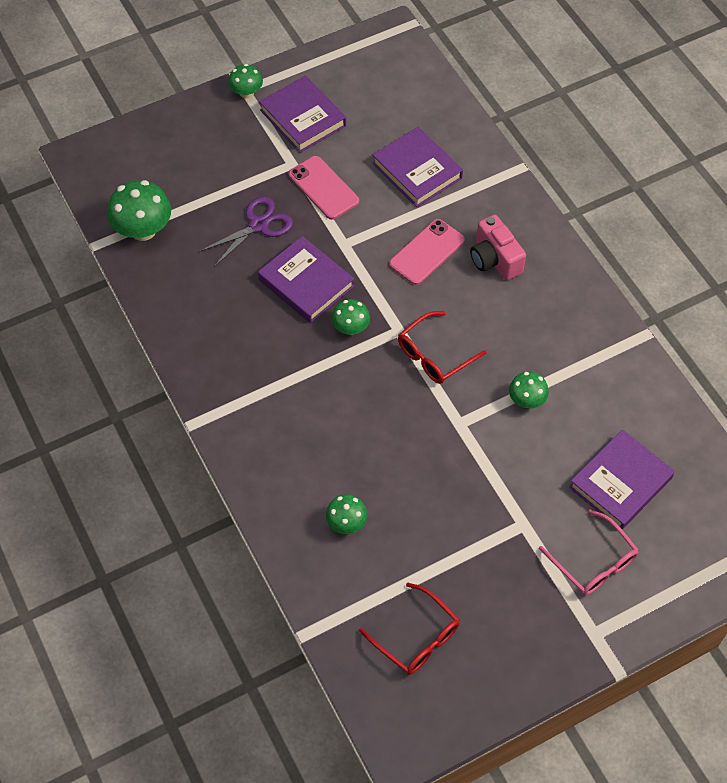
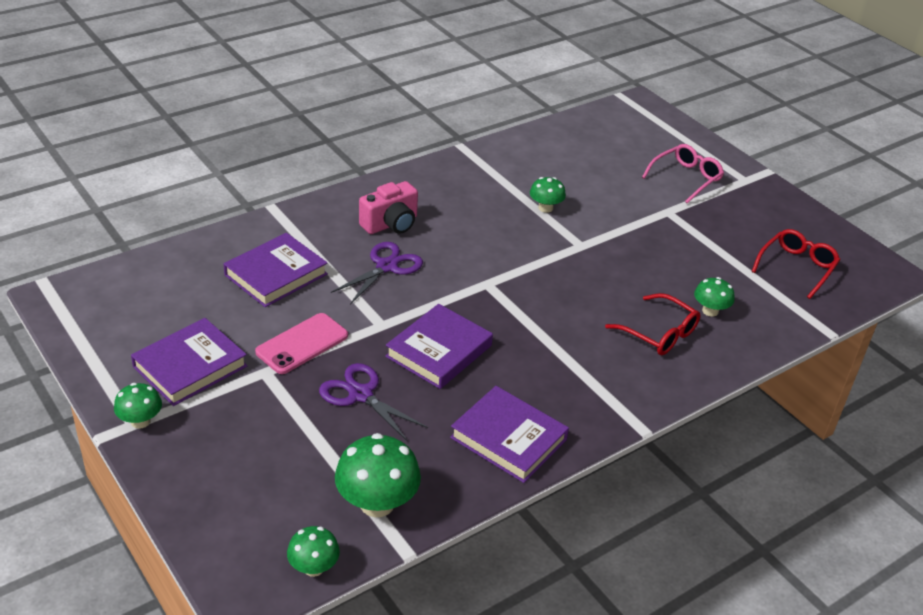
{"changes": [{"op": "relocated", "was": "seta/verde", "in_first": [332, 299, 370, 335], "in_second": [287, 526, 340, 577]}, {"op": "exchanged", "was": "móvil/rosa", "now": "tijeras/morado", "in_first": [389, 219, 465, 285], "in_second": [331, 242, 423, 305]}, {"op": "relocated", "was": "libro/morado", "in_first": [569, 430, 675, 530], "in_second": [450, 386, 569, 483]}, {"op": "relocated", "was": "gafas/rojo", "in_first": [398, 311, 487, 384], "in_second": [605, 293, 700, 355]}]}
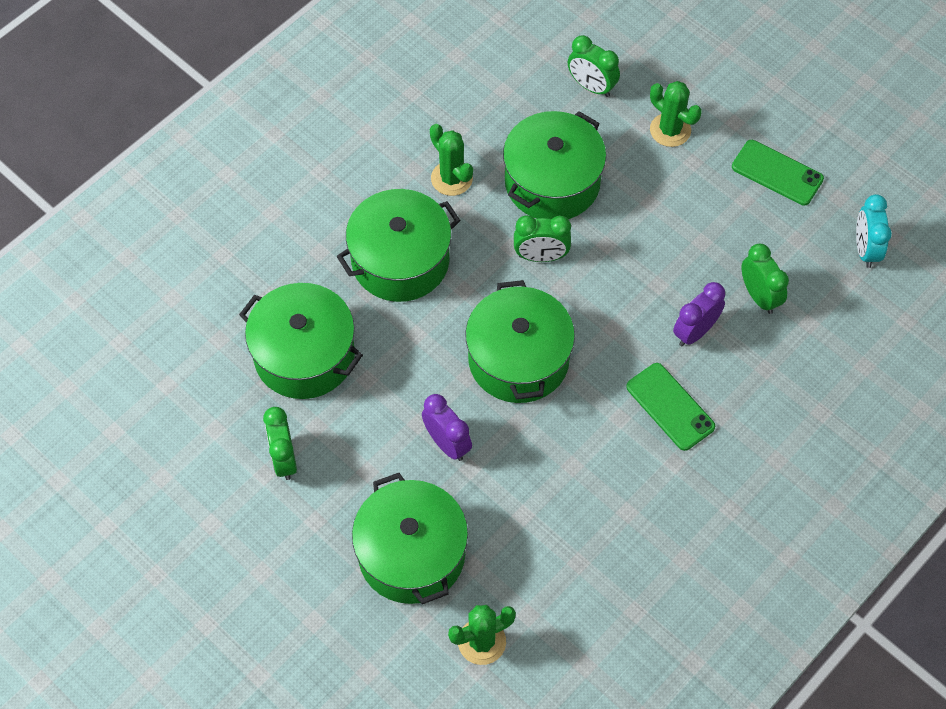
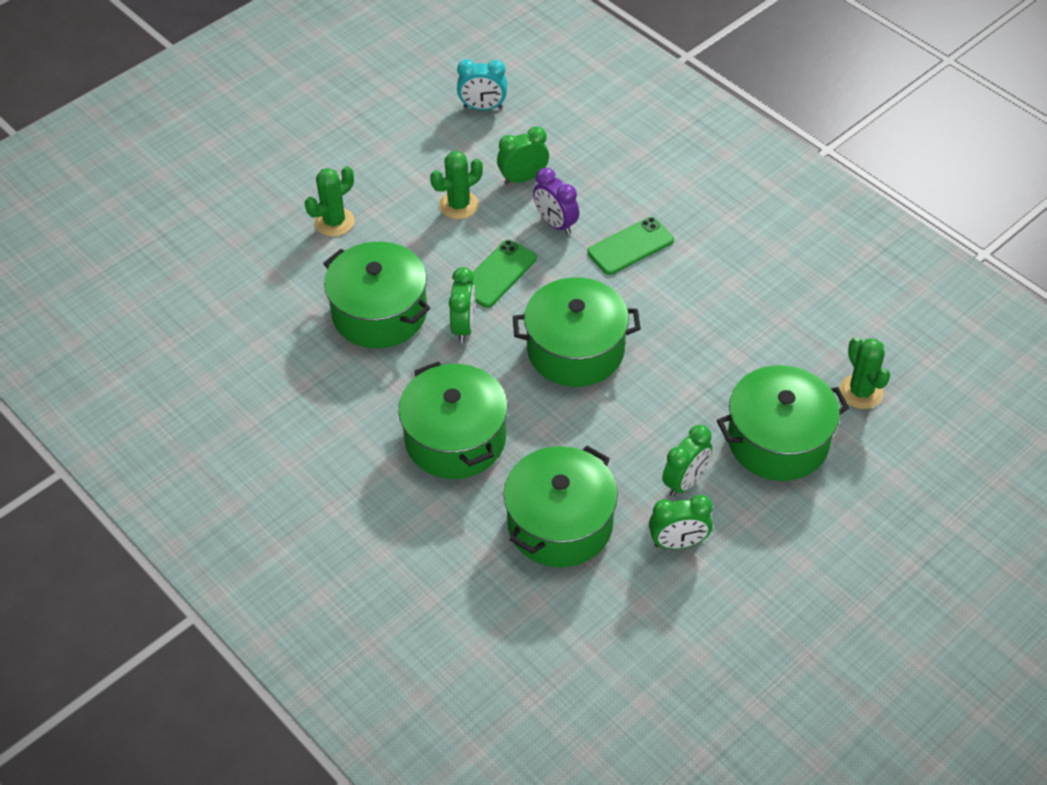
{"changes": [{"op": "relocated", "was": "cactus/verde", "in_first": [430, 124, 473, 196], "in_second": [430, 151, 483, 219]}, {"op": "relocated", "was": "móvil/verde", "in_first": [732, 140, 824, 205], "in_second": [472, 240, 537, 308]}, {"op": "relocated", "was": "despertador/verde", "in_first": [568, 35, 620, 97], "in_second": [662, 425, 712, 497]}, {"op": "missing", "was": "despertador/morado", "in_first": [422, 394, 472, 461]}]}
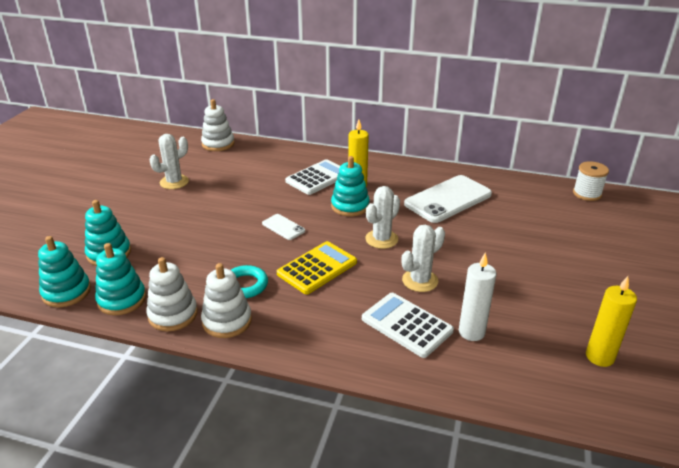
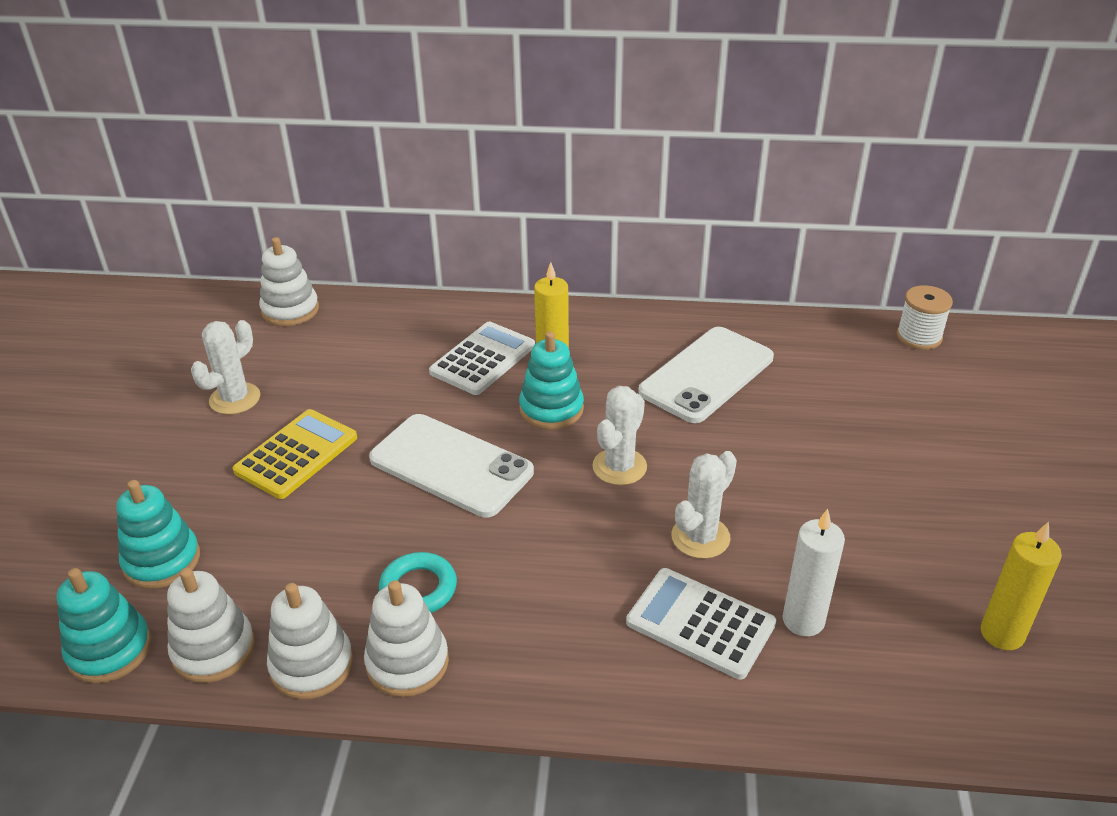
{"changes": [{"op": "colour", "was": "juguete apilable/turquesa", "now": "juguete apilable/blanco", "in_first": [95, 243, 146, 315], "in_second": [167, 568, 255, 683]}, {"op": "relocated", "was": "calculadora/amarillo", "in_first": [277, 241, 357, 294], "in_second": [233, 409, 357, 499]}, {"op": "size", "was": "móvil/blanco", "in_first": [262, 214, 305, 240], "in_second": [369, 414, 534, 518], "ratio": 2.13}]}
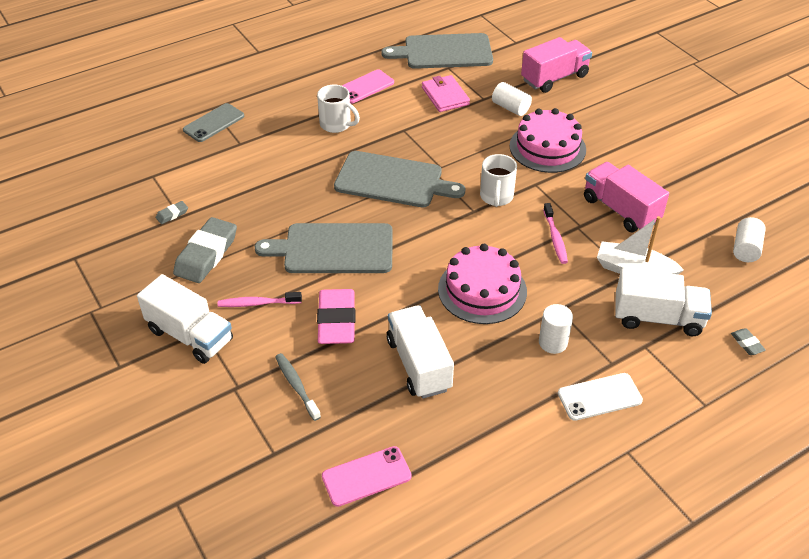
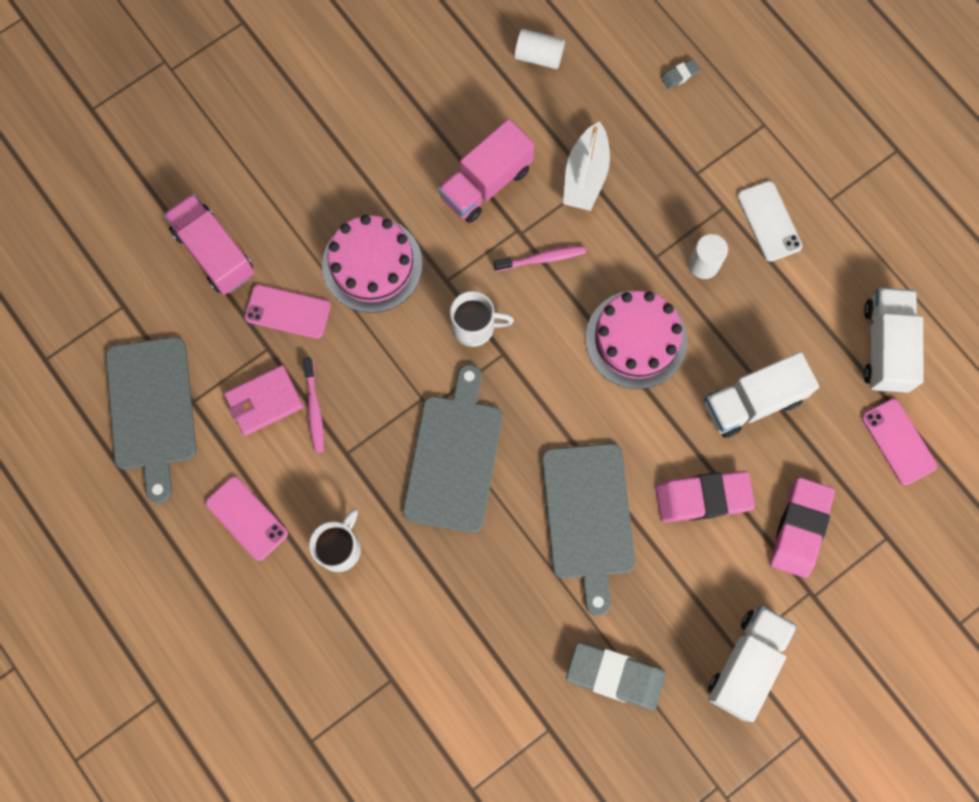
{"changes": [{"op": "exchanged", "was": "cilindro/blanco", "now": "móvil/rosa", "in_first": [492, 82, 532, 116], "in_second": [244, 284, 331, 339]}, {"op": "relocated", "was": "cepillo de dientes/rosa", "in_first": [218, 292, 302, 307], "in_second": [303, 358, 324, 453]}, {"op": "exchanged", "was": "cepillo de dientes/gris", "now": "goma de borrar/rosa", "in_first": [275, 353, 321, 421], "in_second": [770, 477, 835, 578]}, {"op": "relocated", "was": "camión/blanco", "in_first": [615, 268, 712, 336], "in_second": [864, 288, 924, 393]}, {"op": "missing", "was": "goma de borrar/gris", "in_first": [156, 201, 188, 224]}, {"op": "missing", "was": "móvil/gris", "in_first": [183, 103, 244, 142]}]}
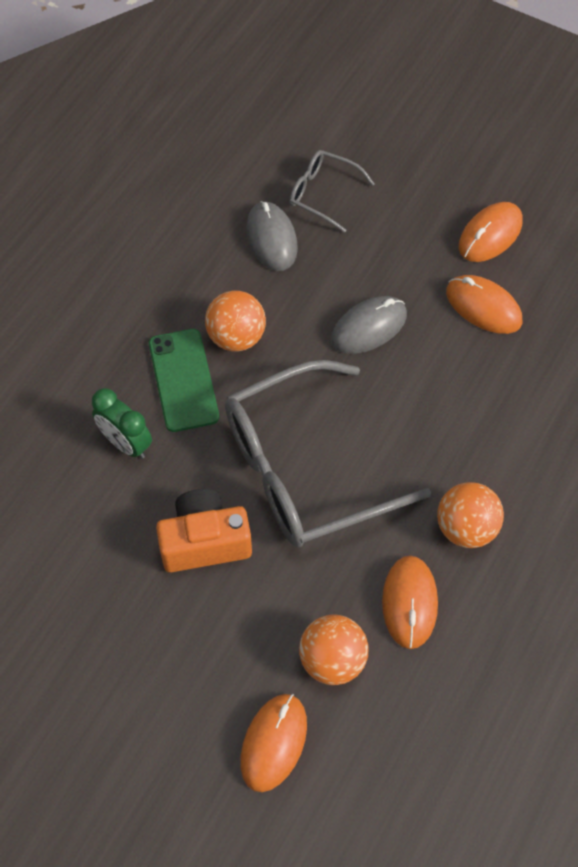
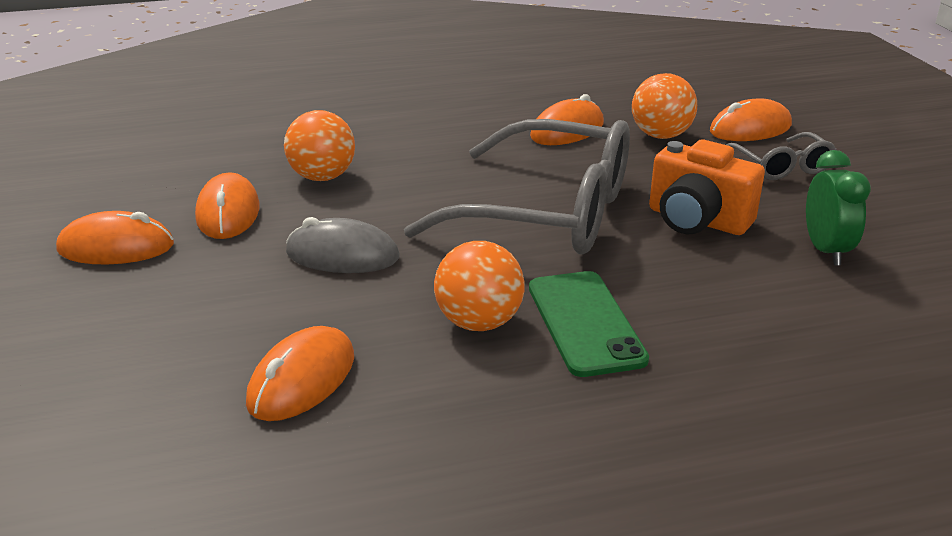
{"changes": [{"op": "colour", "was": "ratón/gris", "now": "ratón/naranja", "in_first": [246, 201, 298, 271], "in_second": [246, 326, 354, 421]}, {"op": "relocated", "was": "pelota/naranja", "in_first": [437, 482, 504, 548], "in_second": [284, 110, 355, 181]}, {"op": "spun", "was": "móvil/verde", "in_first": [149, 329, 219, 432], "in_second": [529, 271, 649, 377], "clockwise": -45}, {"op": "relocated", "was": "gafas/gris", "in_first": [289, 150, 375, 233], "in_second": [726, 132, 837, 180]}, {"op": "relocated", "was": "despertador/verde", "in_first": [92, 388, 152, 459], "in_second": [806, 150, 871, 266]}]}
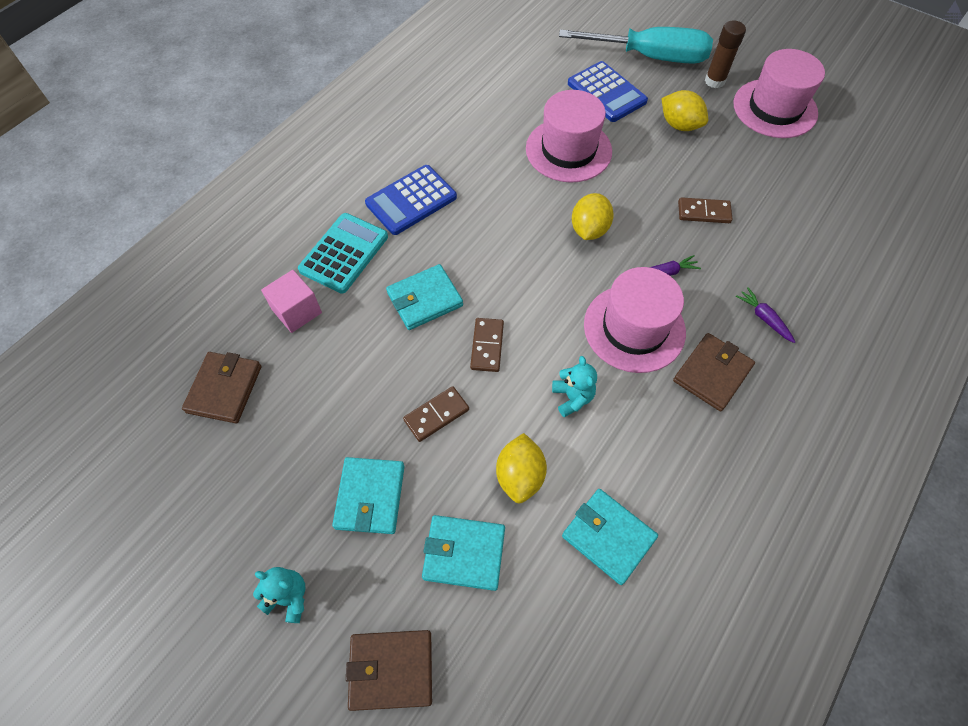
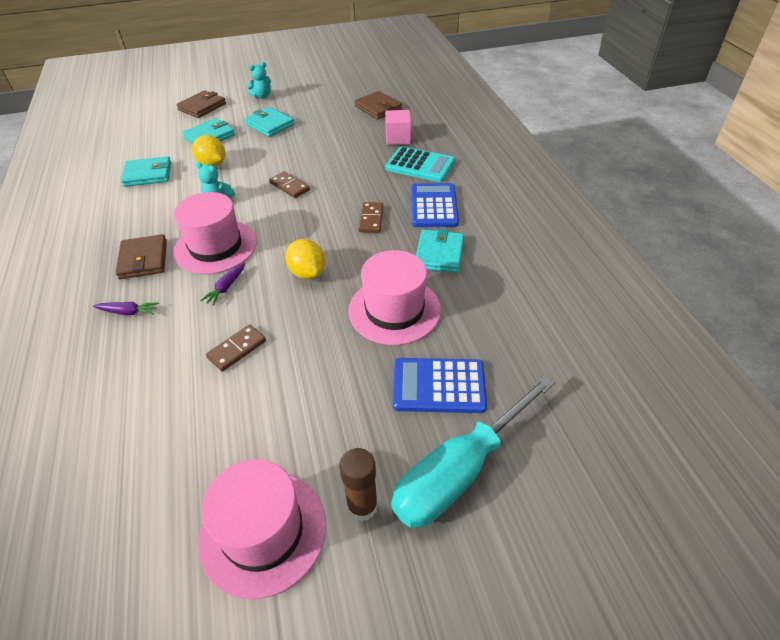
{"changes": [{"op": "relocated", "was": "ficha de dominó/marrón", "in_first": [403, 386, 469, 442], "in_second": [358, 202, 384, 233]}, {"op": "spun", "was": "calculadora/turquesa", "in_first": [298, 213, 388, 294], "in_second": [385, 146, 455, 182], "clockwise": -45}, {"op": "relocated", "was": "cartera/turquesa", "in_first": [386, 264, 463, 330], "in_second": [416, 229, 464, 273]}, {"op": "missing", "was": "limón/amarillo", "in_first": [661, 90, 708, 131]}]}
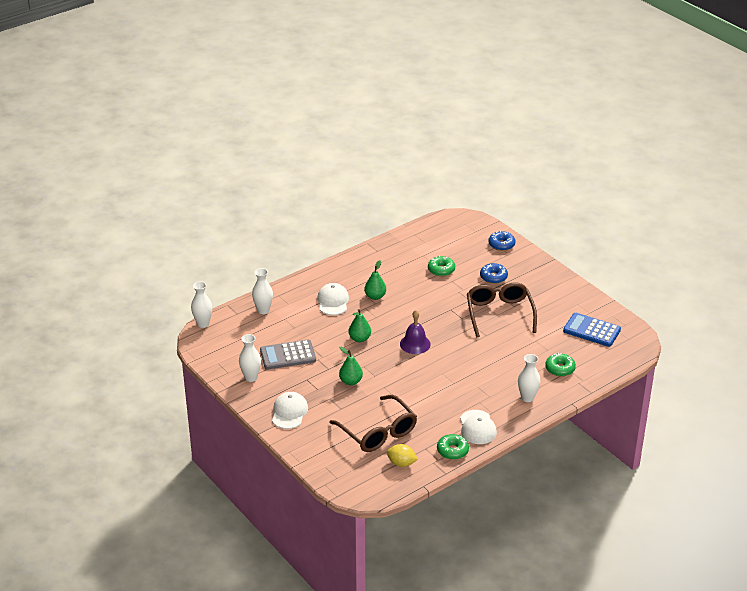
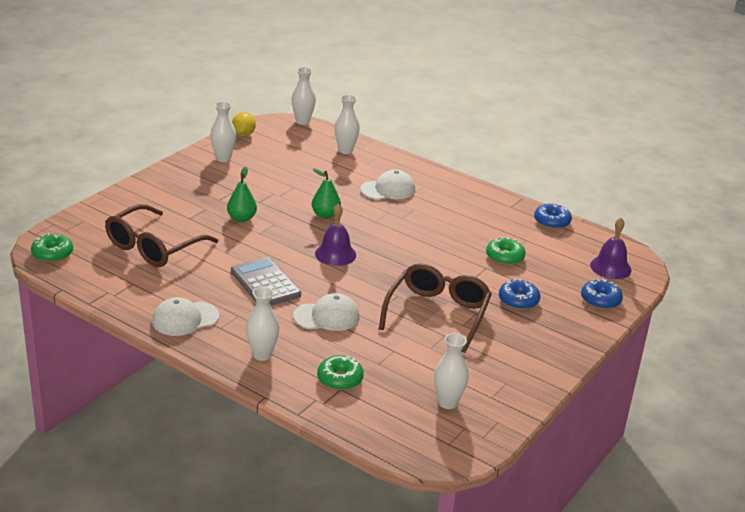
{"changes": [{"op": "relocated", "was": "rosquilla/verde", "in_first": [437, 434, 469, 460], "in_second": [31, 233, 73, 262]}, {"op": "relocated", "was": "calculadora/gris", "in_first": [260, 340, 316, 370], "in_second": [231, 257, 301, 306]}, {"op": "relocated", "was": "limón/amarillo", "in_first": [387, 444, 418, 467], "in_second": [232, 112, 256, 136]}, {"op": "relocated", "was": "gorra/blanco", "in_first": [272, 392, 308, 429], "in_second": [293, 293, 360, 331]}, {"op": "spun", "was": "gafas/marrón", "in_first": [467, 283, 537, 337], "in_second": [379, 263, 492, 353], "clockwise": -45}, {"op": "exchanged", "was": "calculadora/azul", "now": "florero/blanco", "in_first": [563, 313, 621, 347], "in_second": [434, 333, 469, 409]}, {"op": "appeared", "now": "rosquilla/azul", "in_second": [534, 204, 572, 229]}, {"op": "appeared", "now": "campana/morado", "in_second": [590, 218, 631, 279]}, {"op": "missing", "was": "pera/verde", "in_first": [364, 260, 386, 300]}]}
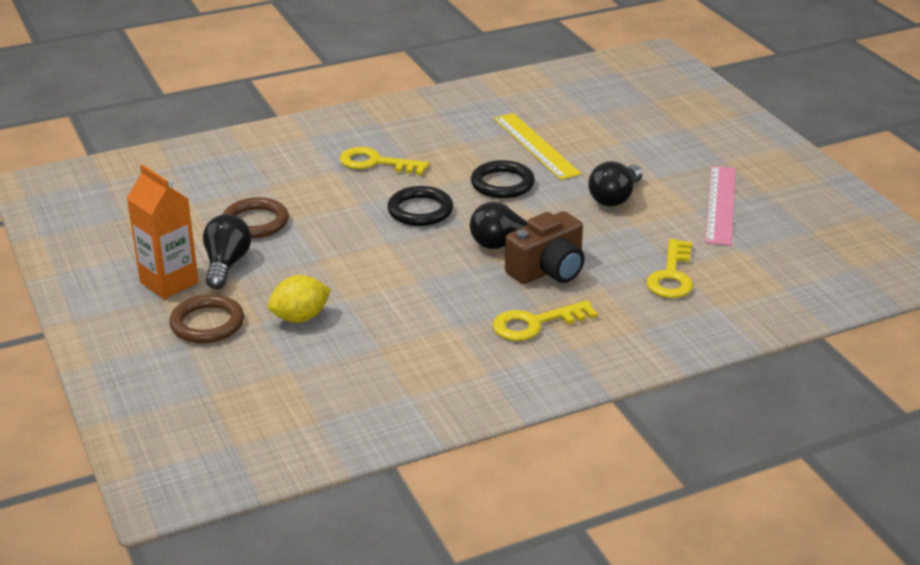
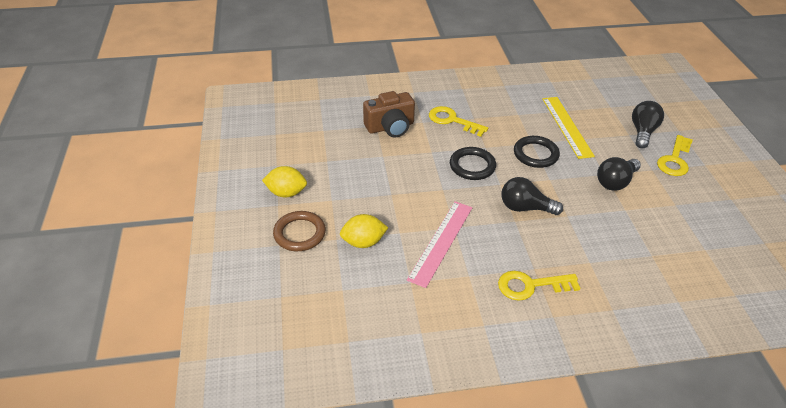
{"changes": [{"op": "exchanged", "was": "cartón de leche/naranja", "now": "limón/amarillo", "in_first": [127, 164, 199, 299], "in_second": [262, 166, 307, 197]}, {"op": "relocated", "was": "cámara/marrón", "in_first": [505, 211, 585, 284], "in_second": [363, 91, 415, 137]}, {"op": "relocated", "was": "regla/rosa", "in_first": [705, 166, 736, 246], "in_second": [407, 201, 472, 288]}, {"op": "relocated", "was": "bombilla/negro", "in_first": [203, 214, 251, 289], "in_second": [632, 101, 664, 148]}, {"op": "relocated", "was": "llave/amarillo", "in_first": [646, 239, 693, 298], "in_second": [657, 135, 693, 176]}, {"op": "missing", "was": "anillo/marrón", "in_first": [223, 197, 289, 238]}]}
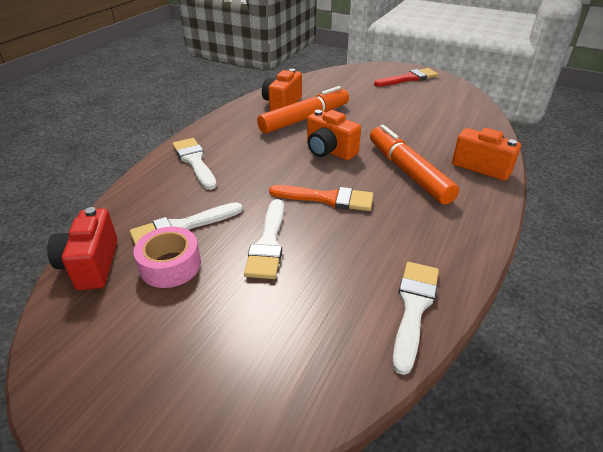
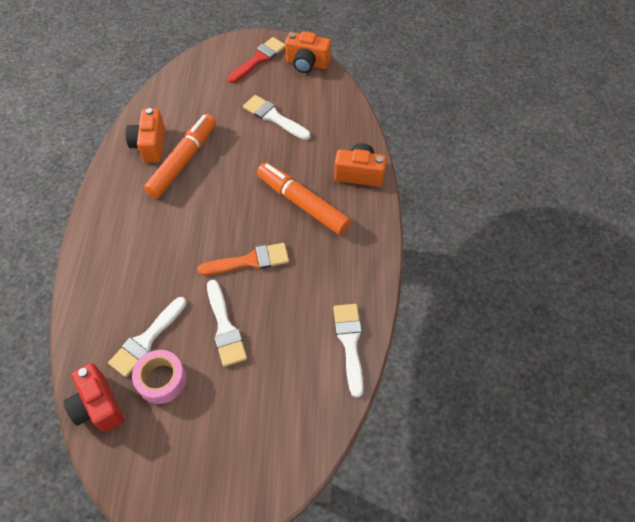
{"changes": [{"op": "relocated", "was": "pincel/blanco", "in_first": [173, 138, 217, 190], "in_second": [243, 95, 310, 140]}, {"op": "relocated", "was": "cámara/naranja", "in_first": [307, 110, 361, 160], "in_second": [285, 31, 331, 73]}]}
